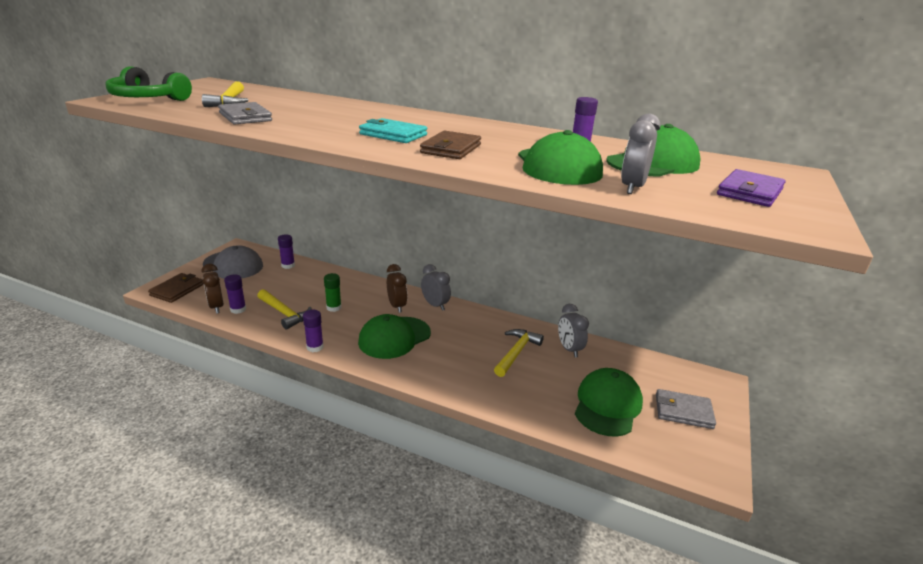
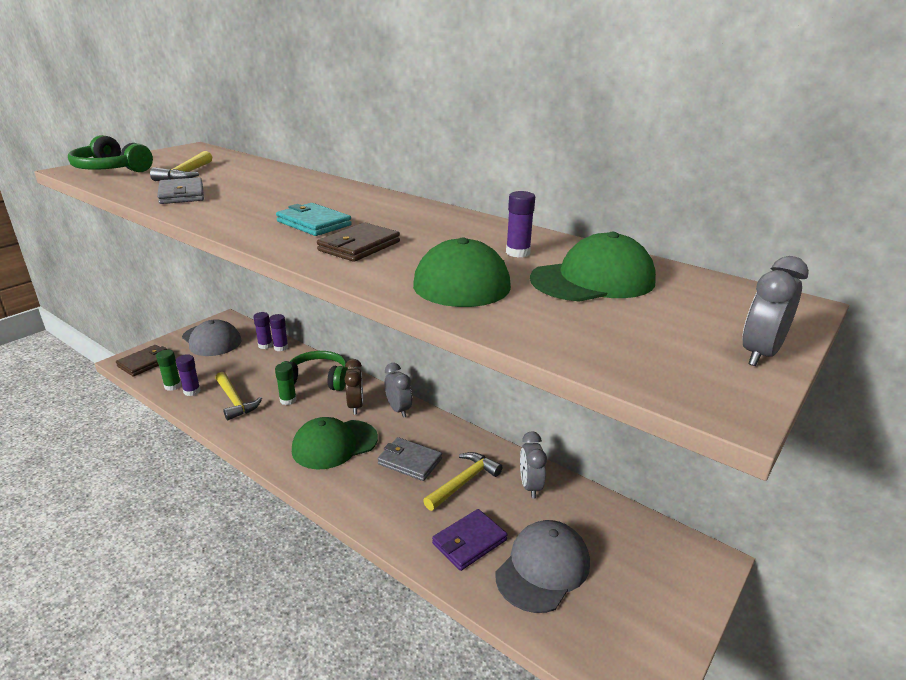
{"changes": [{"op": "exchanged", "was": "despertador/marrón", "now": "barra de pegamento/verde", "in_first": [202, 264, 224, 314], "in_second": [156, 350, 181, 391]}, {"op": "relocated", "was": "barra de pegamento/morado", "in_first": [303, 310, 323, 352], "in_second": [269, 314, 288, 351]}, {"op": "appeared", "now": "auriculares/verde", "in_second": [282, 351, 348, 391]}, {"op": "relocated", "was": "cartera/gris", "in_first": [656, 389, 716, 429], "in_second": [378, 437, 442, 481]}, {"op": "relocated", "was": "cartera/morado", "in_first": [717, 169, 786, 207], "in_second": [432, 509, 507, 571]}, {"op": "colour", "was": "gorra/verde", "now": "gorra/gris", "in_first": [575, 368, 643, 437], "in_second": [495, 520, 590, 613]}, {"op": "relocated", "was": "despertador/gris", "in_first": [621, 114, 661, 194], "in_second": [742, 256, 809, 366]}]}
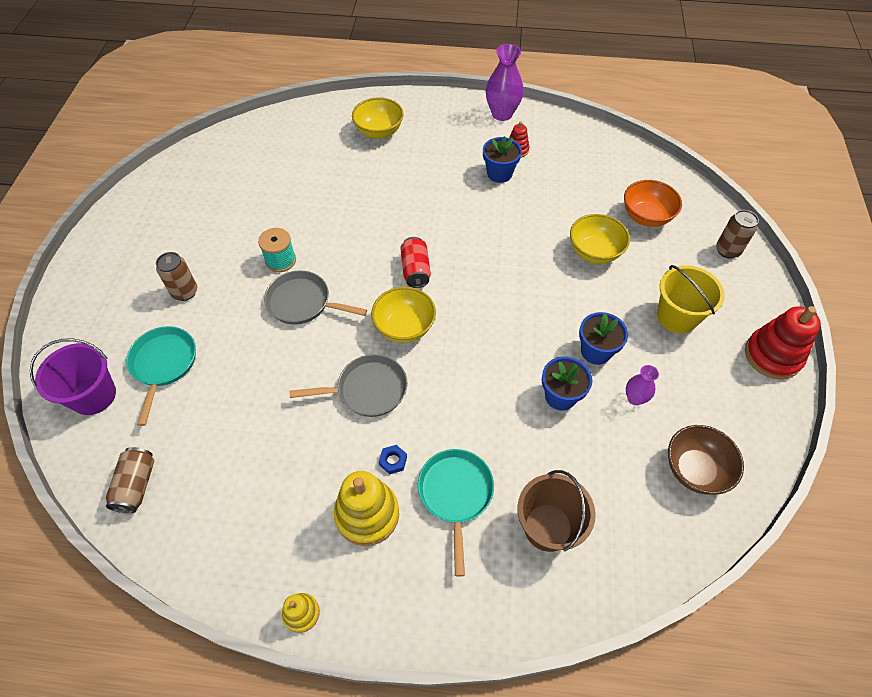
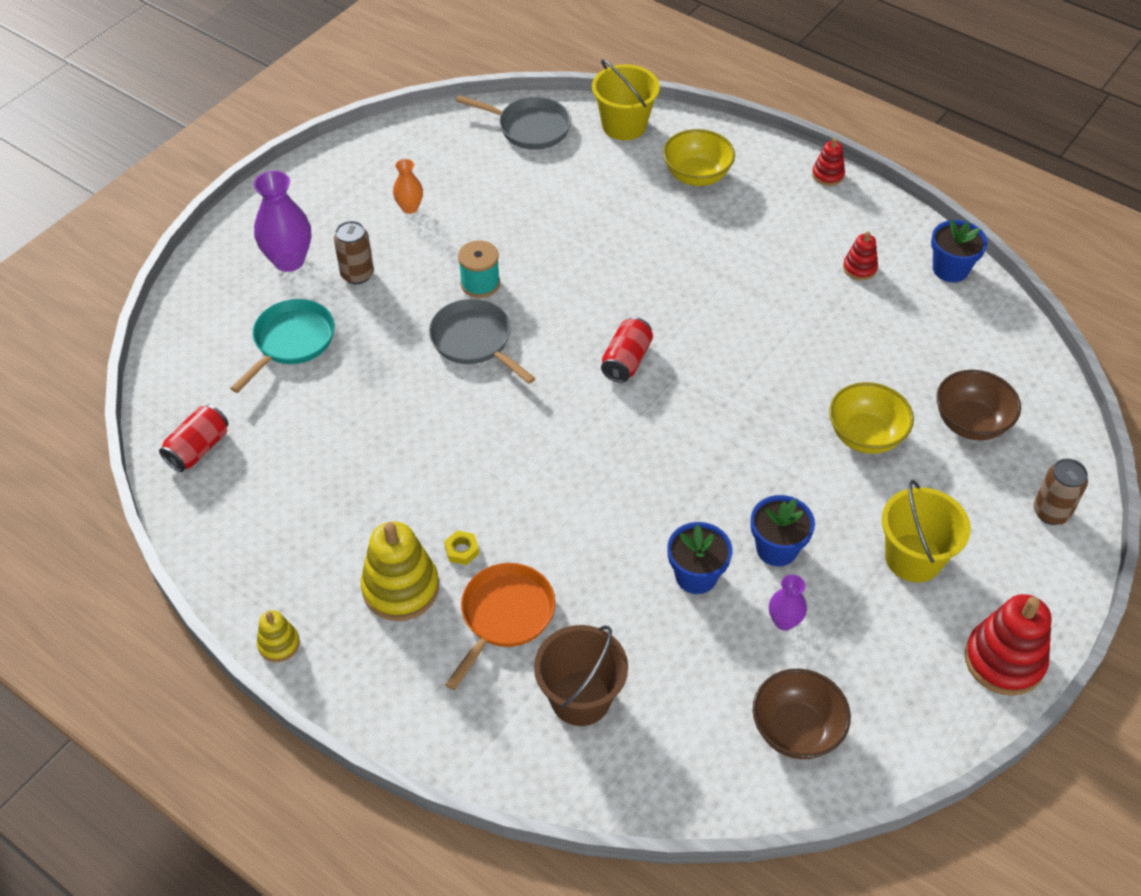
{"changes": [{"op": "colour", "was": "lata/marrón", "now": "lata/rojo", "in_first": [106, 447, 155, 513], "in_second": [159, 405, 229, 472]}, {"op": "relocated", "was": "florero/morado", "in_first": [486, 44, 524, 121], "in_second": [253, 171, 311, 272]}, {"op": "appeared", "now": "florero/naranja", "in_second": [393, 159, 423, 214]}, {"op": "colour", "was": "tuerca/azul", "now": "tuerca/amarillo", "in_first": [379, 445, 407, 474], "in_second": [444, 530, 479, 565]}, {"op": "colour", "was": "sartén/turquesa", "now": "sartén/naranja", "in_first": [418, 449, 494, 577], "in_second": [445, 563, 555, 690]}, {"op": "relocated", "was": "sartén/gris", "in_first": [290, 354, 408, 417], "in_second": [456, 95, 571, 150]}, {"op": "appeared", "now": "balde/amarillo", "in_second": [592, 59, 660, 140]}, {"op": "appeared", "now": "juguete apilable/rojo", "in_second": [812, 138, 845, 186]}, {"op": "relocated", "was": "maceta/azul", "in_first": [483, 136, 522, 183], "in_second": [931, 220, 988, 282]}, {"op": "colour", "was": "cuenco/naranja", "now": "cuenco/marrón", "in_first": [624, 180, 682, 227], "in_second": [936, 370, 1021, 440]}, {"op": "missing", "was": "balde/morado", "in_first": [30, 338, 116, 415]}, {"op": "missing", "was": "cuenco/amarillo", "in_first": [371, 287, 436, 343]}]}
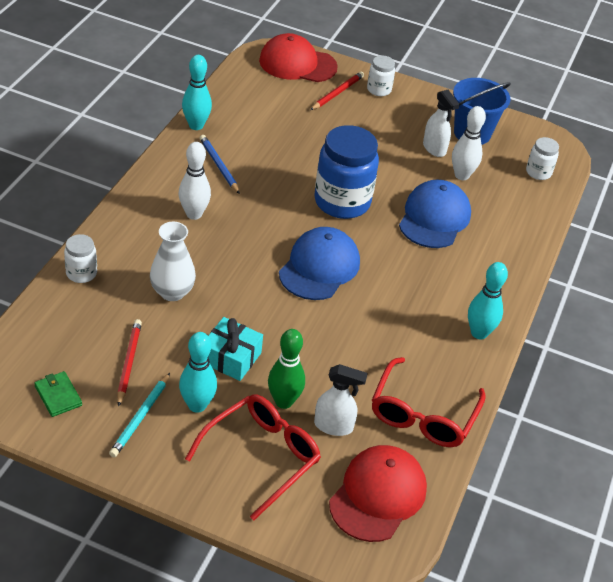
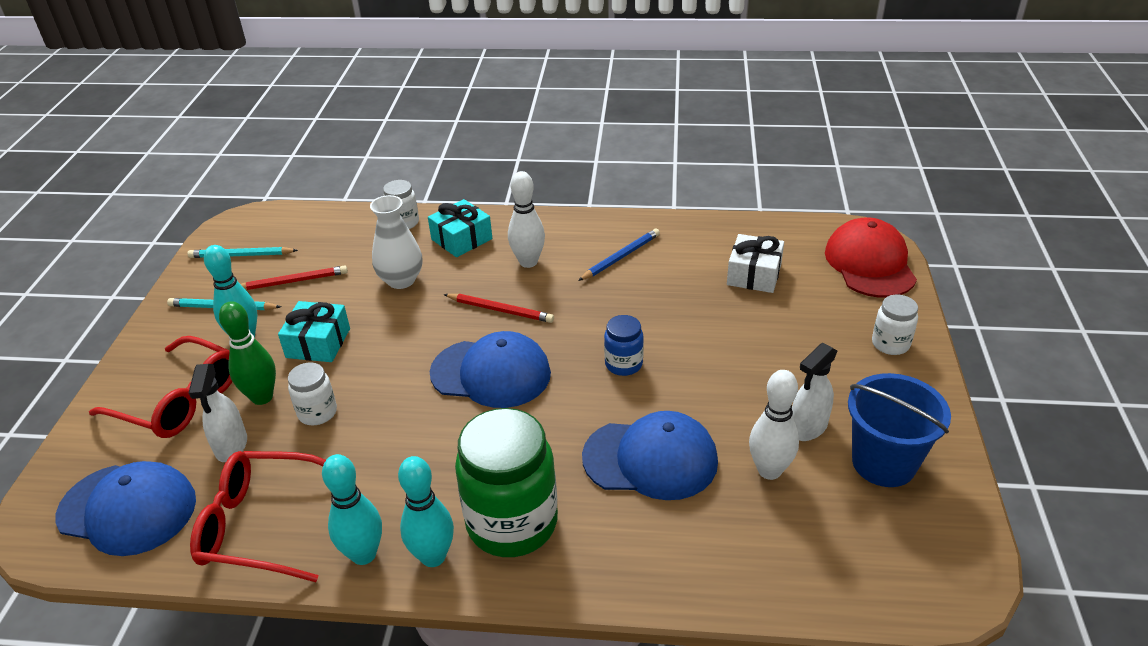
{"changes": [{"op": "colour", "was": "gorra/rojo", "now": "gorra/azul", "in_first": [329, 445, 427, 542], "in_second": [56, 461, 196, 556]}, {"op": "exchanged", "was": "cartera/verde", "now": "lápiz/turquesa", "in_first": [34, 371, 82, 417], "in_second": [187, 247, 298, 258]}, {"op": "relocated", "was": "tarro/blanco", "in_first": [526, 137, 559, 180], "in_second": [288, 362, 337, 425]}, {"op": "relocated", "was": "bolo/turquesa", "in_first": [182, 55, 212, 130], "in_second": [322, 454, 382, 565]}, {"op": "appeared", "now": "regalo/turquesa", "in_second": [428, 199, 492, 257]}, {"op": "relocated", "was": "lápiz/rojo", "in_first": [310, 72, 364, 110], "in_second": [443, 294, 554, 323]}, {"op": "appeared", "now": "tarro/verde", "in_second": [455, 408, 558, 557]}, {"op": "size", "was": "tarro/azul", "in_first": [314, 125, 379, 219], "in_second": [604, 315, 644, 376], "ratio": 0.49}, {"op": "appeared", "now": "regalo/blanco", "in_second": [727, 234, 784, 293]}]}
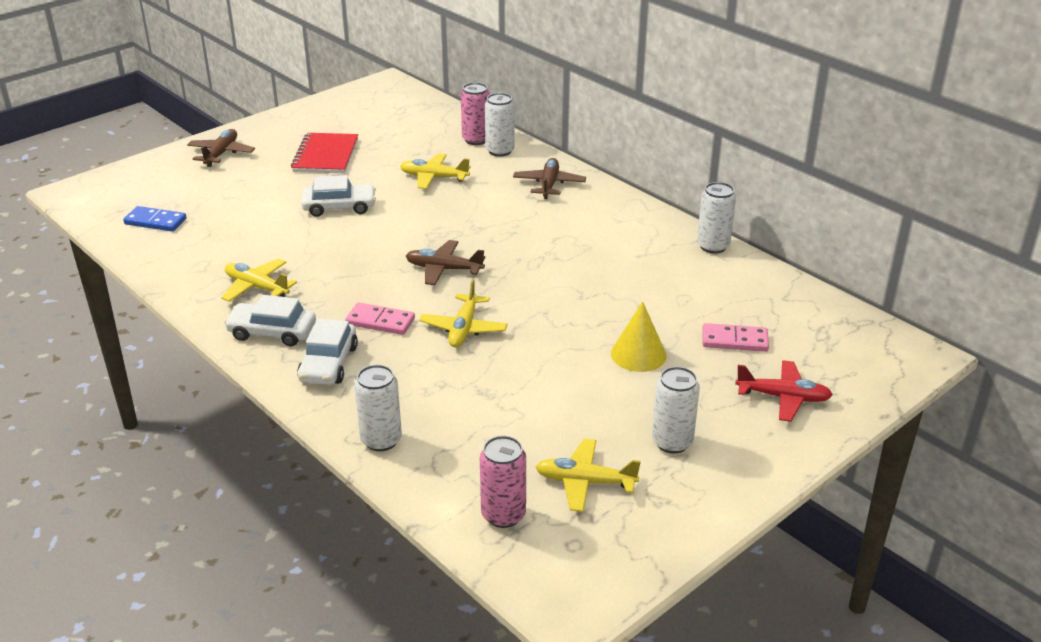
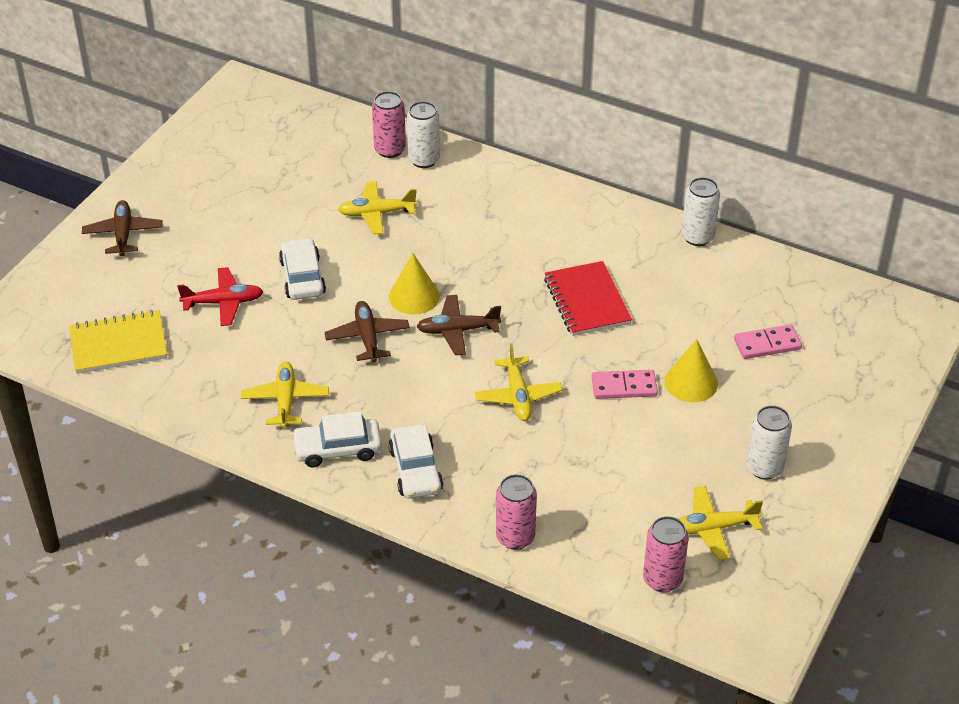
{"changes": [{"op": "exchanged", "was": "ficha de dominó/azul", "now": "cuaderno/amarillo", "in_first": [123, 206, 187, 232], "in_second": [69, 310, 167, 374]}, {"op": "relocated", "was": "avión/rojo", "in_first": [735, 360, 833, 422], "in_second": [177, 267, 264, 326]}, {"op": "spun", "was": "avión/amarillo", "in_first": [221, 258, 297, 302], "in_second": [241, 362, 329, 428], "clockwise": 75}, {"op": "spun", "was": "coche/blanco", "in_first": [301, 175, 376, 217], "in_second": [279, 237, 326, 300], "clockwise": -75}, {"op": "relocated", "was": "avión/marrón", "in_first": [513, 158, 586, 199], "in_second": [324, 301, 410, 362]}, {"op": "appeared", "now": "cono/amarillo", "in_second": [389, 253, 440, 315]}, {"op": "colour", "was": "lata/blanco", "now": "lata/rosa", "in_first": [355, 365, 402, 451], "in_second": [496, 474, 537, 550]}, {"op": "relocated", "was": "cuaderno/rojo", "in_first": [291, 133, 358, 173], "in_second": [544, 261, 632, 336]}, {"op": "relocated", "was": "ficha de dominó/rosa", "in_first": [345, 302, 415, 335], "in_second": [592, 370, 658, 399]}]}
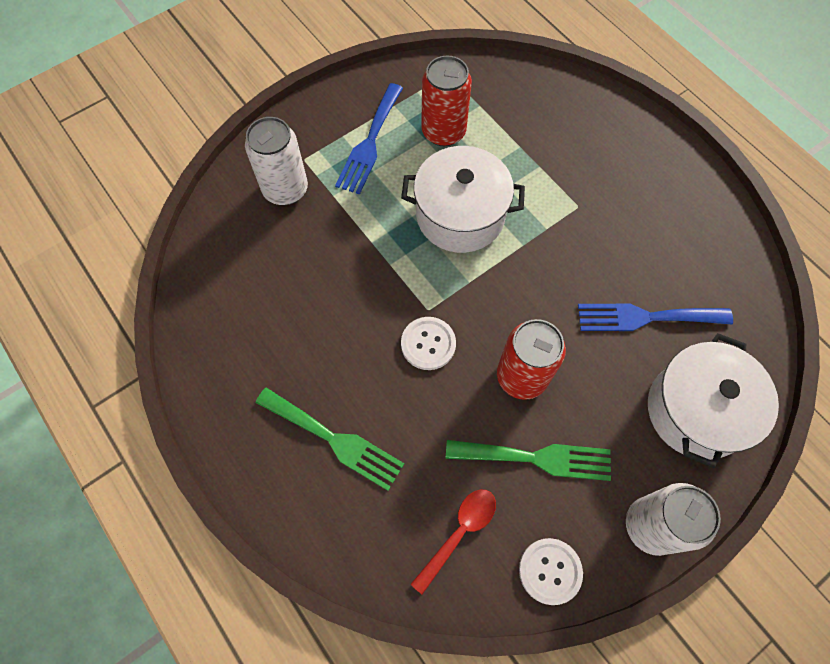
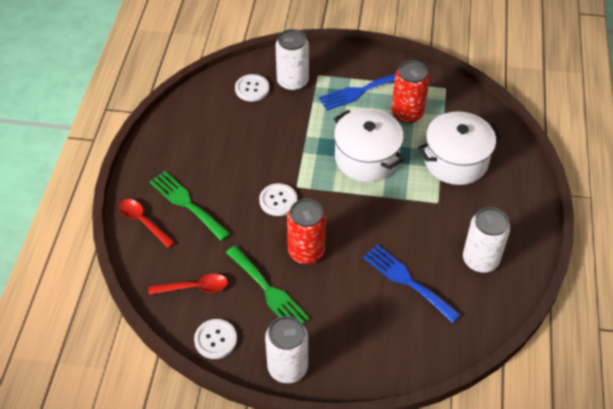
{"changes": [{"op": "appeared", "now": "cuchara/rojo", "in_second": [119, 199, 175, 248]}, {"op": "spun", "was": "tenedor/verde", "in_first": [256, 388, 404, 491], "in_second": [150, 171, 230, 241], "clockwise": 150}, {"op": "appeared", "now": "botón/blanco", "in_second": [235, 74, 269, 101]}, {"op": "relocated", "was": "olla/blanco", "in_first": [648, 333, 779, 468], "in_second": [418, 112, 502, 185]}, {"op": "appeared", "now": "lata/blanco", "in_second": [463, 207, 510, 273]}]}
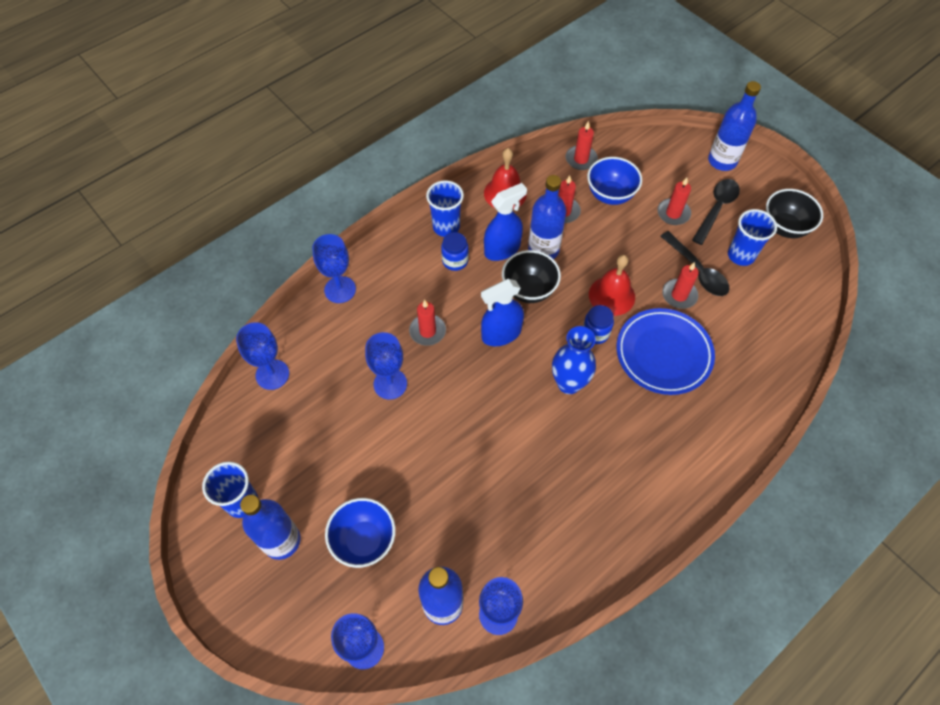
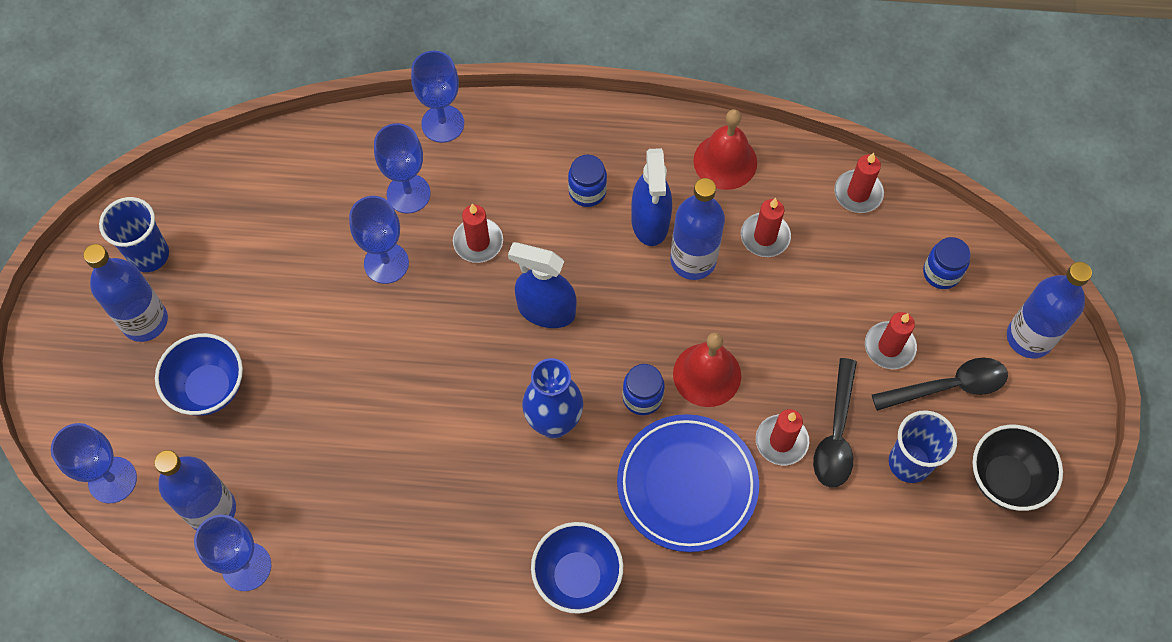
{"changes": [{"op": "relocated", "was": "copa/azul", "in_first": [236, 322, 289, 390], "in_second": [374, 123, 431, 213]}, {"op": "relocated", "was": "cuenco/azul", "in_first": [587, 157, 642, 205], "in_second": [531, 522, 623, 614]}, {"op": "spun", "was": "pulverizador/azul", "in_first": [484, 183, 527, 261], "in_second": [631, 148, 672, 246], "clockwise": 75}, {"op": "appeared", "now": "tarro/azul", "in_second": [923, 237, 971, 289]}, {"op": "missing", "was": "vaso/azul", "in_first": [426, 180, 464, 237]}, {"op": "missing", "was": "cuenco/negro", "in_first": [502, 250, 561, 303]}]}
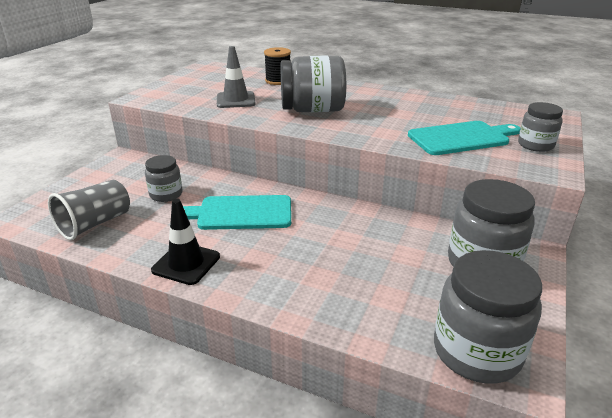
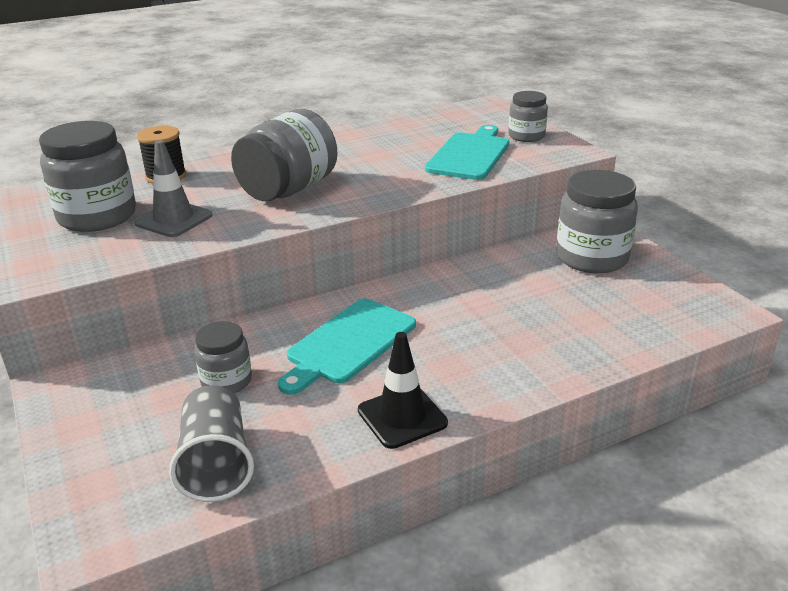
{"changes": [{"op": "relocated", "was": "tarro/gris", "in_first": [434, 250, 542, 384], "in_second": [39, 121, 136, 232]}]}
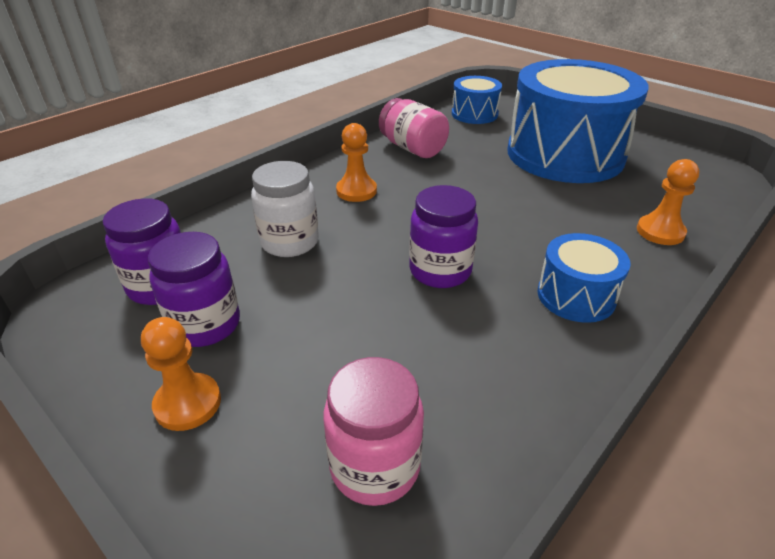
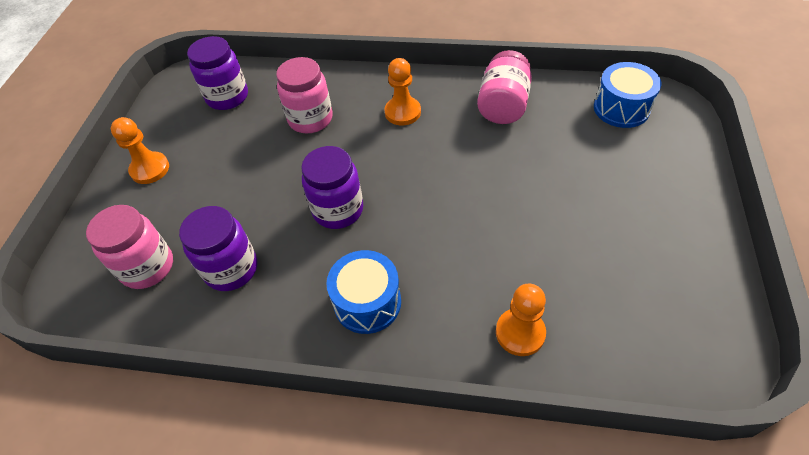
{"changes": [{"op": "relocated", "was": "tarro/morado", "in_first": [148, 232, 240, 347], "in_second": [179, 206, 257, 291]}, {"op": "colour", "was": "tarro/blanco", "now": "tarro/rosa", "in_first": [251, 161, 319, 257], "in_second": [276, 57, 333, 133]}, {"op": "missing", "was": "tambor/azul", "in_first": [508, 59, 649, 183]}]}
